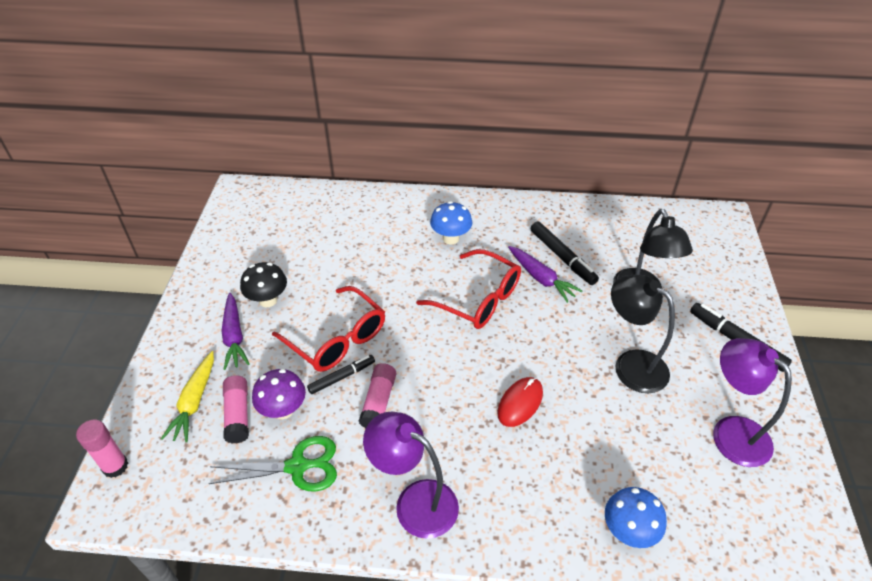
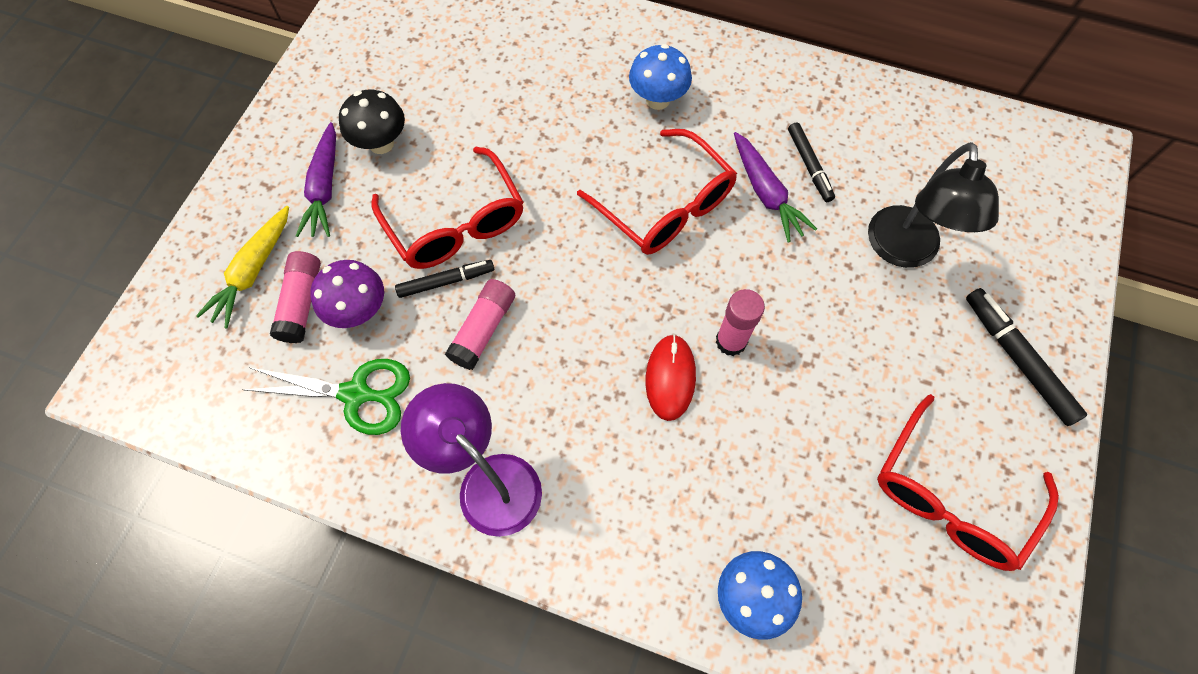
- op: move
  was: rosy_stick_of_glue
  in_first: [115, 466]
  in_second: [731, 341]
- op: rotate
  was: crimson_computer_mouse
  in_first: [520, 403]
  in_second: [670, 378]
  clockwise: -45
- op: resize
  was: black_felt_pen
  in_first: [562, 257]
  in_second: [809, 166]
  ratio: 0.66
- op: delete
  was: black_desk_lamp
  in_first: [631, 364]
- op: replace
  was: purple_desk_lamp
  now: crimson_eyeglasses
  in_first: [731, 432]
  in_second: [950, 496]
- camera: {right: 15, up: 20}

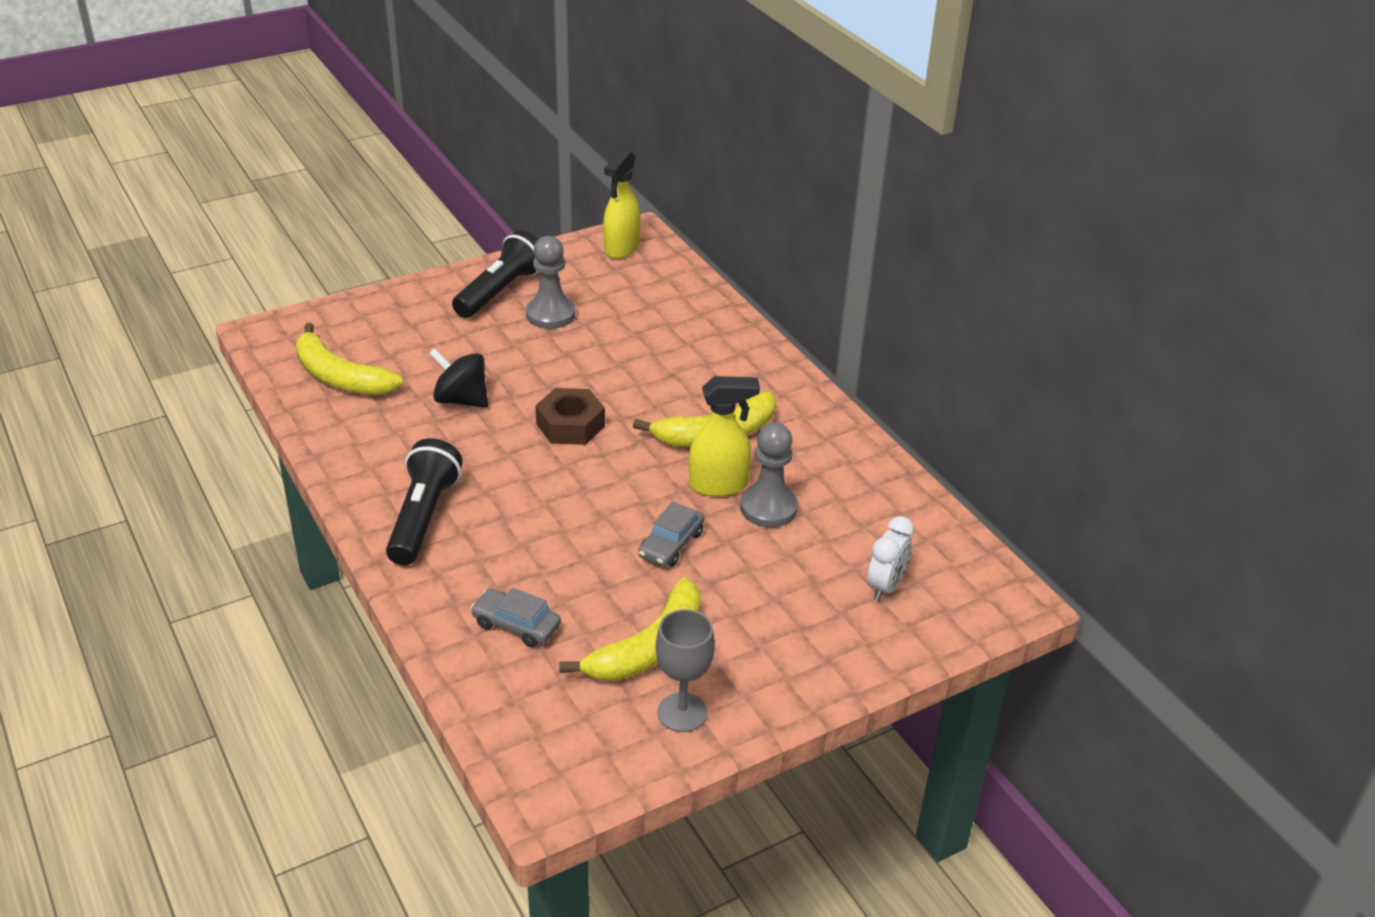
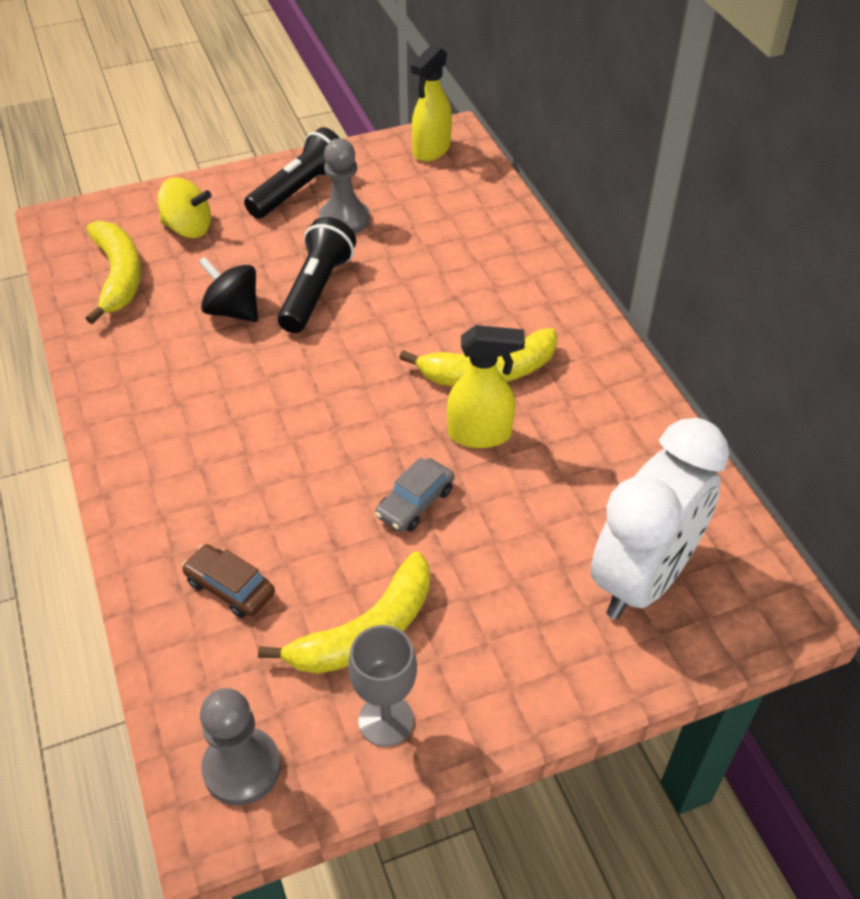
- op: rotate
  was: golden_banana
  in_first: [340, 377]
  in_second: [119, 276]
  clockwise: -150
- op: move
  was: black_pocket_torch
  in_first: [423, 517]
  in_second: [317, 290]
- op: recolor
  was: ash-grey_car
  now: brown_car
  in_first: [516, 625]
  in_second: [230, 587]
- op: delete
  was: brown_hexagon_nut
  in_first: [570, 425]
- op: move
  was: ash-grey_game_pawn
  in_first: [768, 508]
  in_second: [242, 767]
- op: resize
  was: pure_white_alarm_clock
  in_first: [885, 586]
  in_second: [642, 579]
  ratio: 2.19
- op: insert
  now: golden_toy_top
  in_second: [188, 228]
- camera: {right: 10, up: 10}

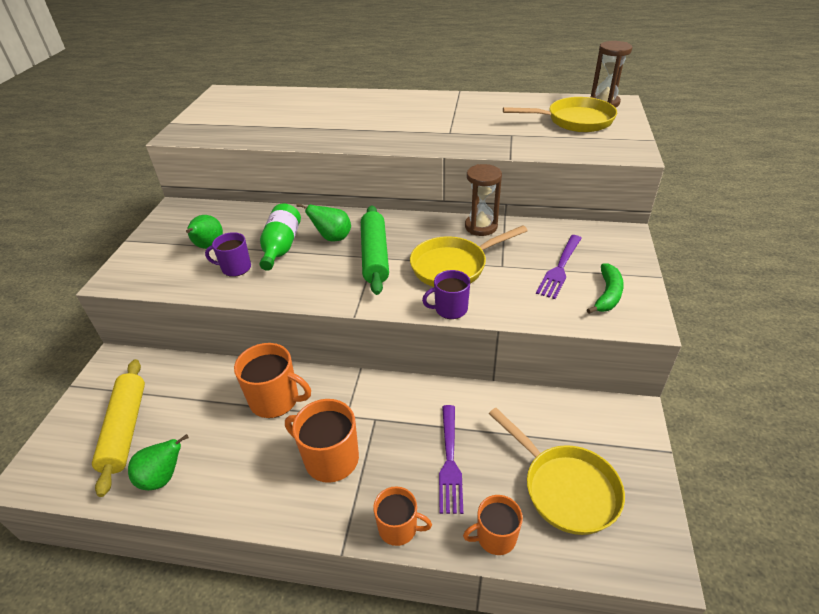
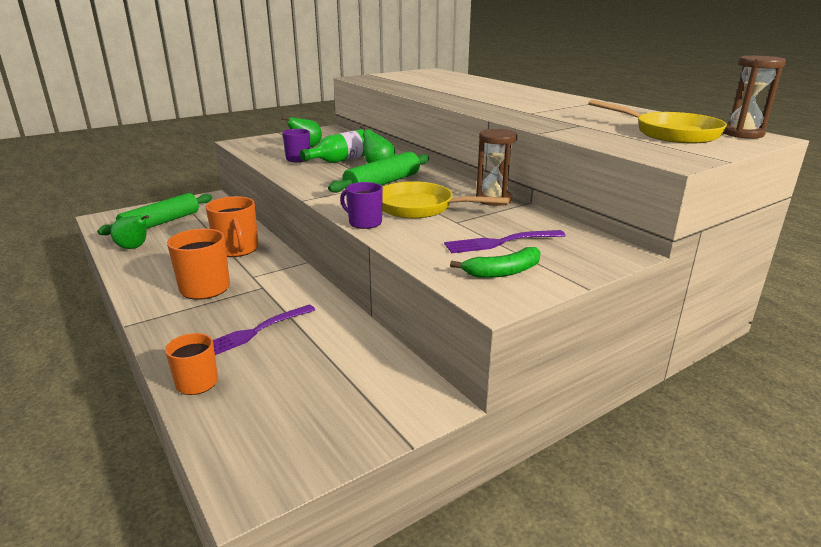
- op: recolor
  was: golden_dough_roller
  now: emerald_dough_roller
  in_first: [125, 429]
  in_second: [161, 223]
- op: delete
  was: orange-coloured_tea_mug
  in_first: [398, 528]
- op: delete
  was: golden_skillet
  in_first: [565, 488]
- camera: {right: 45, up: -15}

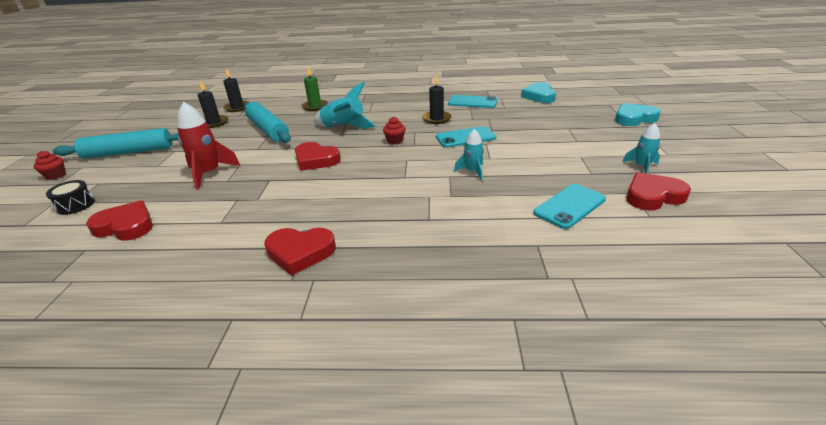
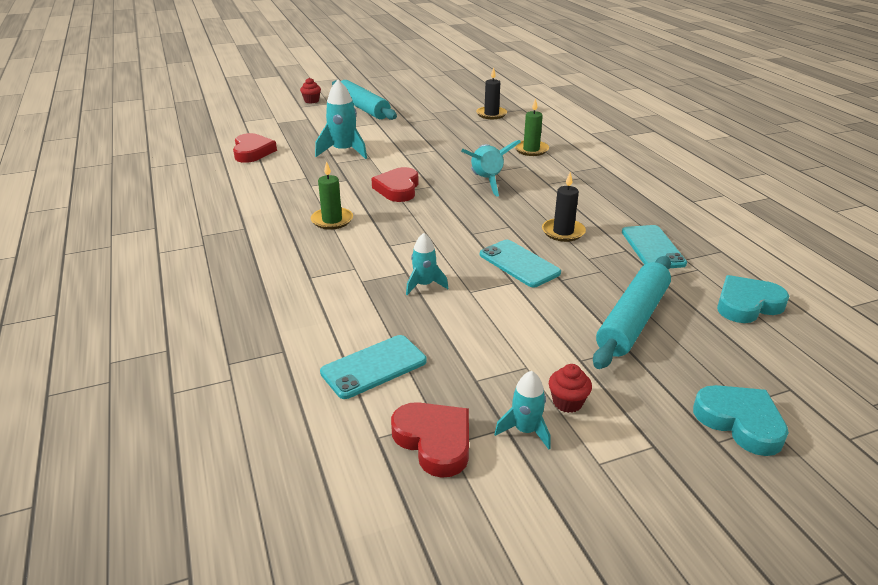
- op: delete
  was: black_drum
  in_first: [76, 205]
- op: recolor
  was: crimson_spaceship
  now: aqua_spaceship
  in_first: [209, 174]
  in_second: [343, 151]
- op: delete
  was: black_wax_candle
  in_first: [214, 123]
- op: move
  was: aqua_dough_roller
  in_first: [268, 129]
  in_second: [633, 320]
- op: delete
  was: crimson_heart_shape
  in_first: [300, 252]
- op: move
  was: crimson_fairy_cake
  in_first: [395, 141]
  in_second: [567, 402]
- op: rotate
  was: aqua_smartphone
  in_first: [569, 206]
  in_second: [374, 367]
  clockwise: -60
- op: insert
  now: emerald_wax_candle
  in_second: [332, 220]
- camera: {right: 65, up: 0}

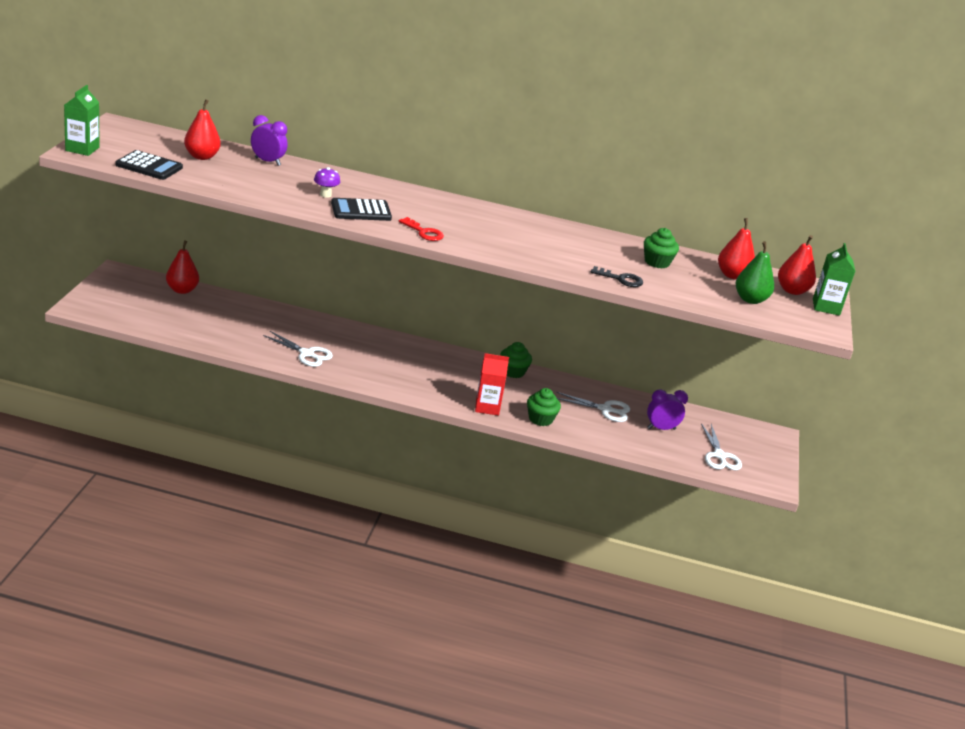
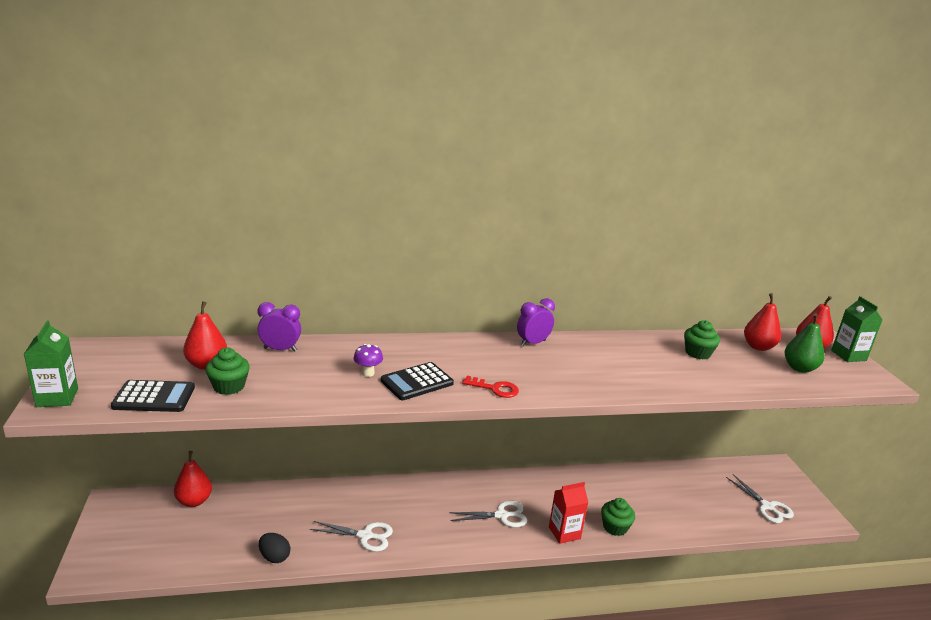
- op: move
  was: emerald_fairy_cake
  in_first: [513, 372]
  in_second: [229, 386]
- op: move
  was: pure_white_shears
  in_first: [605, 409]
  in_second: [501, 515]
- op: delete
  was: black_key
  in_first: [621, 279]
- op: move
  was: purple_alarm_clock
  in_first: [661, 428]
  in_second: [532, 343]
- op: insert
  now: black_egg
  in_second: [274, 557]
- camera: {right: -20, up: -5}

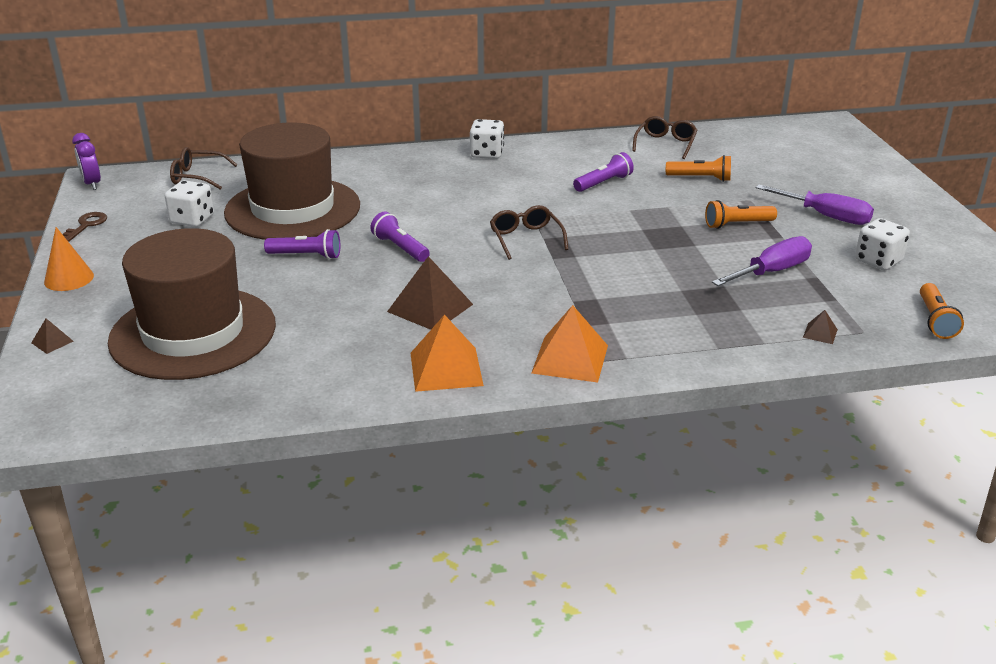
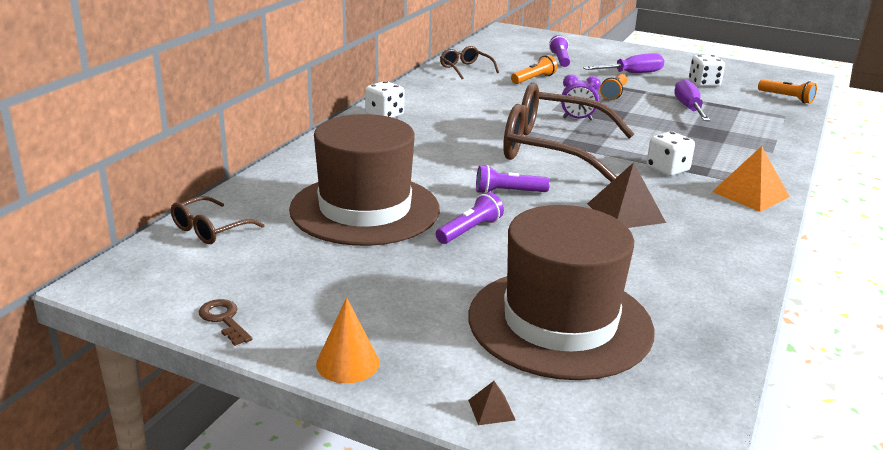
- op: move
  was: purple_alarm_clock
  in_first: [92, 184]
  in_second: [577, 119]
- op: move
  was: pure_white_die
  in_first: [192, 219]
  in_second: [667, 169]
- op: delete
  was: orange-coloured_solid_pyramid
  in_first: [446, 369]
- op: resize
  was: brown_eyeglasses
  in_first: [526, 239]
  in_second: [553, 150]
  ratio: 2.23
- op: move
  was: purple_pocket_torch
  in_first: [603, 183]
  in_second: [560, 59]
- op: delete
  was: brown_solid_pyramid
  in_first: [820, 333]
- camera: {right: -55, up: -5}

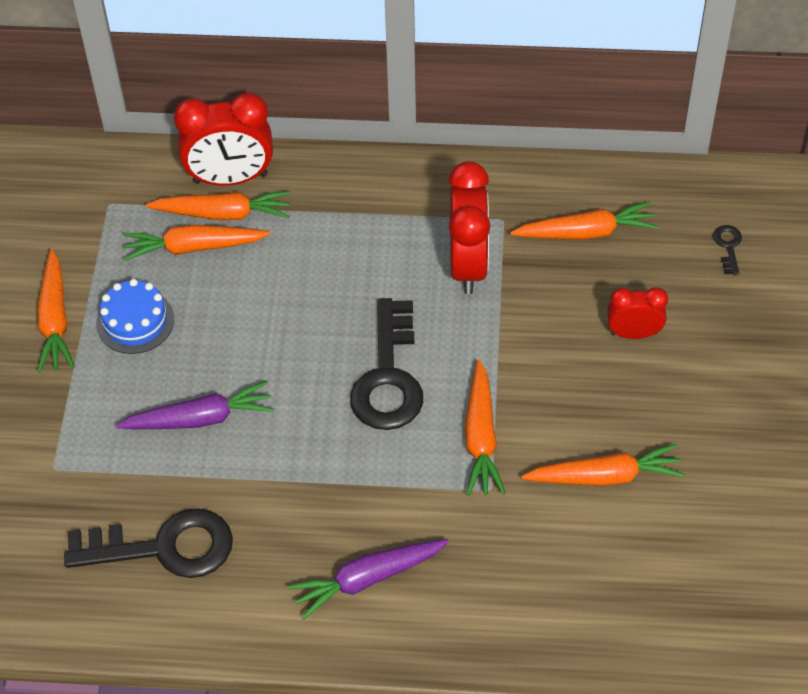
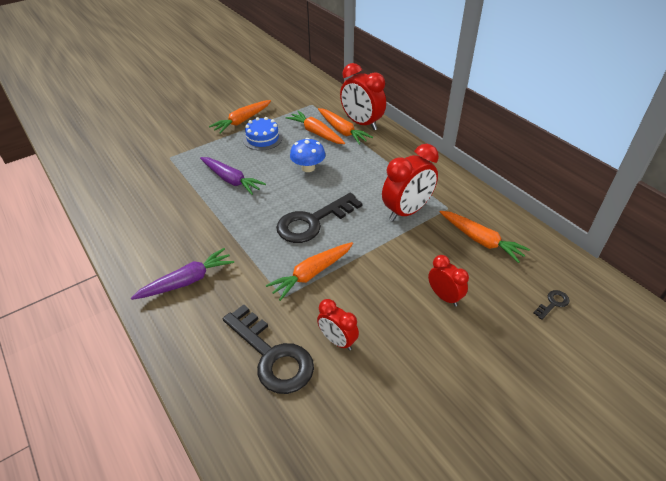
- op: move
  was: black_key
  in_first: [164, 547]
  in_second: [272, 355]
- op: rotate
  was: purple_carrot
  in_first: [368, 579]
  in_second: [187, 281]
  clockwise: 120
- op: replace
  was: orange-coloured_carrot
  now: crimson_alarm_clock
  in_first: [604, 476]
  in_second: [337, 341]
- op: insert
  now: cobalt_toadstool
  in_second: [308, 168]
- camera: {right: 50, up: -10}

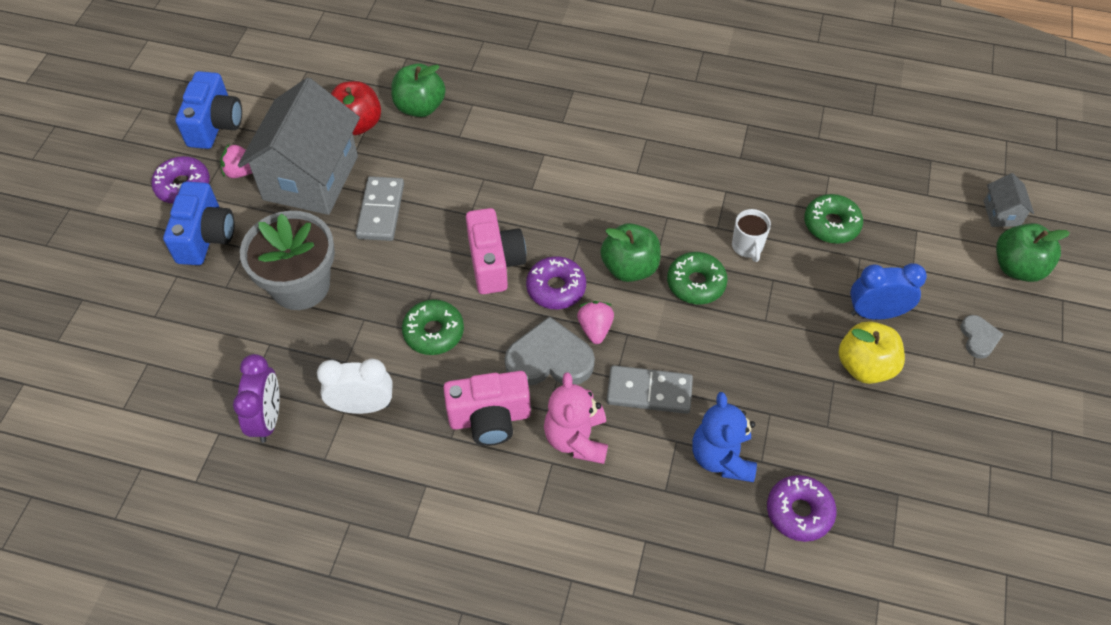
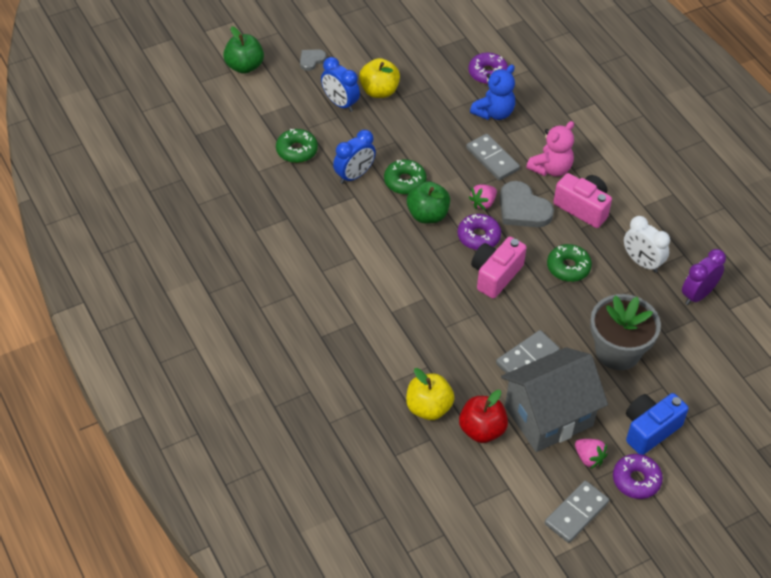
- op: replace
  was: cobalt_photo_camera
  now: ash-grey_domino
  in_first: [215, 124]
  in_second: [576, 513]
- op: recolor
  was: emerald_apple
  now: golden_apple
  in_first: [420, 107]
  in_second: [428, 408]
- op: replace
  was: pure_white_tea_mug
  now: cobalt_alarm_clock
  in_first: [747, 247]
  in_second: [354, 175]
- op: delete
  was: ash-grey_cottage
  in_first: [1002, 213]
- camera: {right: -135, up: -5}

